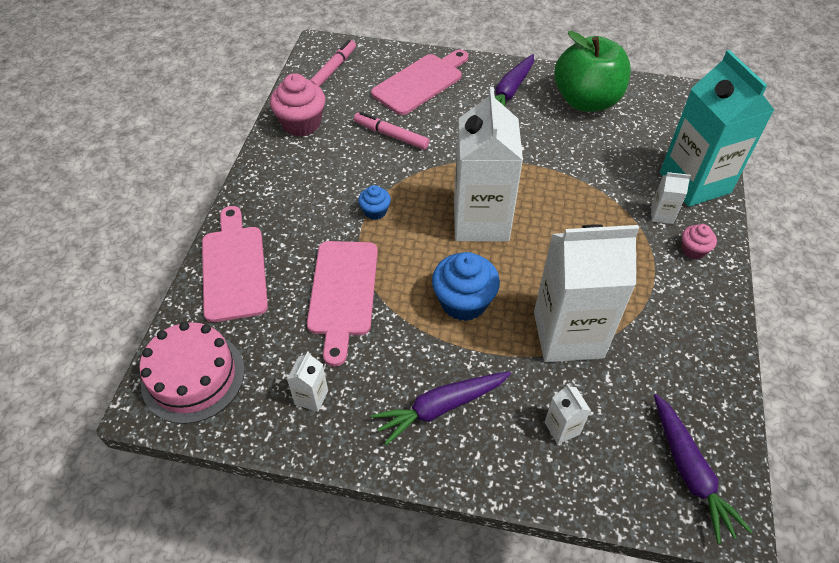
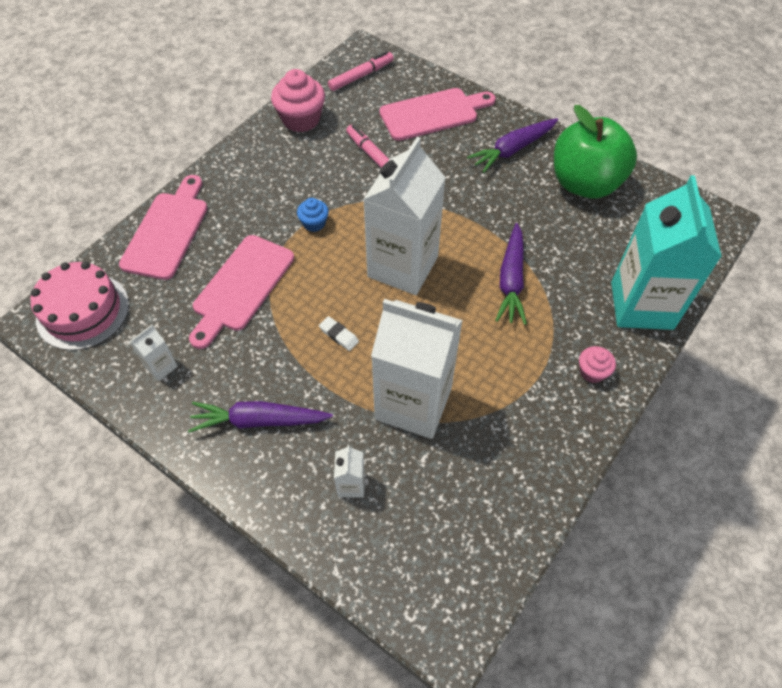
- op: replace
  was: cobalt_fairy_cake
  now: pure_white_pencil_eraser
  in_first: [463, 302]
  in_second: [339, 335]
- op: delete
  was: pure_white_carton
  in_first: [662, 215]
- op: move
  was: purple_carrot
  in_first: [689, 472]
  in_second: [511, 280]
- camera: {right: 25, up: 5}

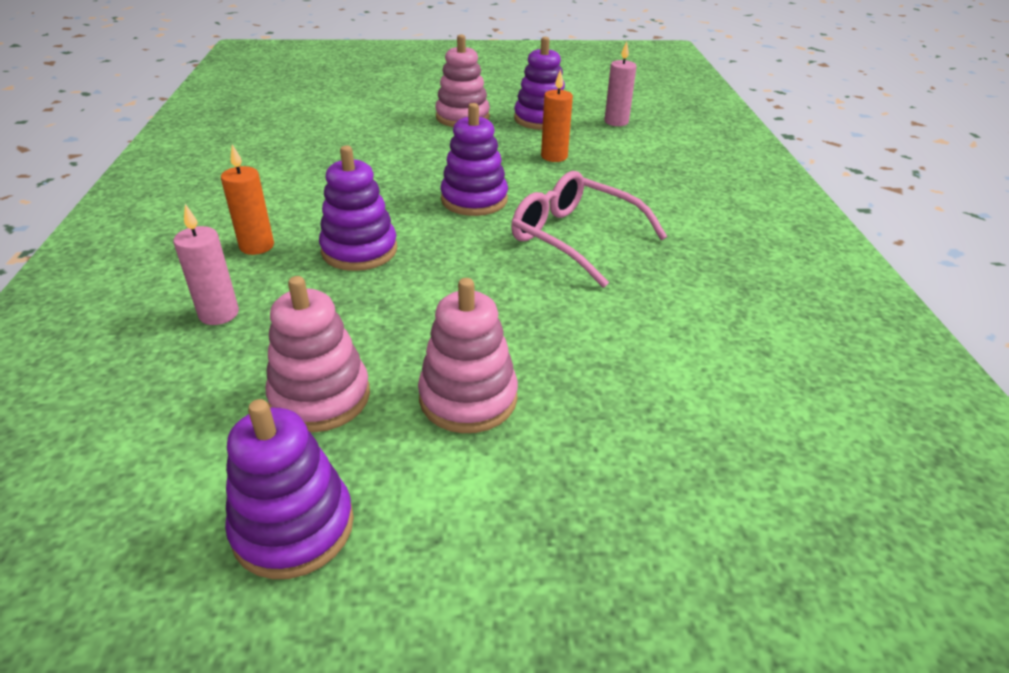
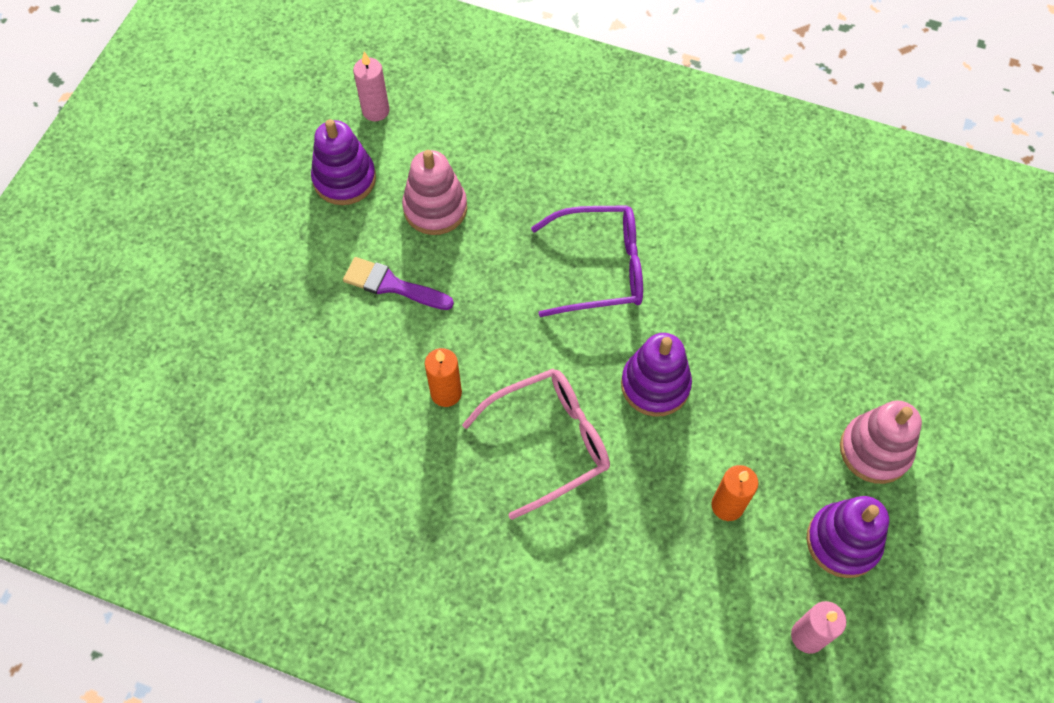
- op: move
  was: rosy_wax_candle
  in_first: [219, 314]
  in_second: [376, 111]
- op: move
  was: orange-coloured_wax_candle
  in_first: [257, 246]
  in_second: [446, 393]
- op: replace
  was: purple_stacking_rings
  now: purple_eyeglasses
  in_first: [359, 250]
  in_second: [600, 268]
- op: replace
  was: rosy_stacking_rings
  now: purple_paint_brush
  in_first: [468, 398]
  in_second: [392, 285]
- camera: {right: 115, up: 25}

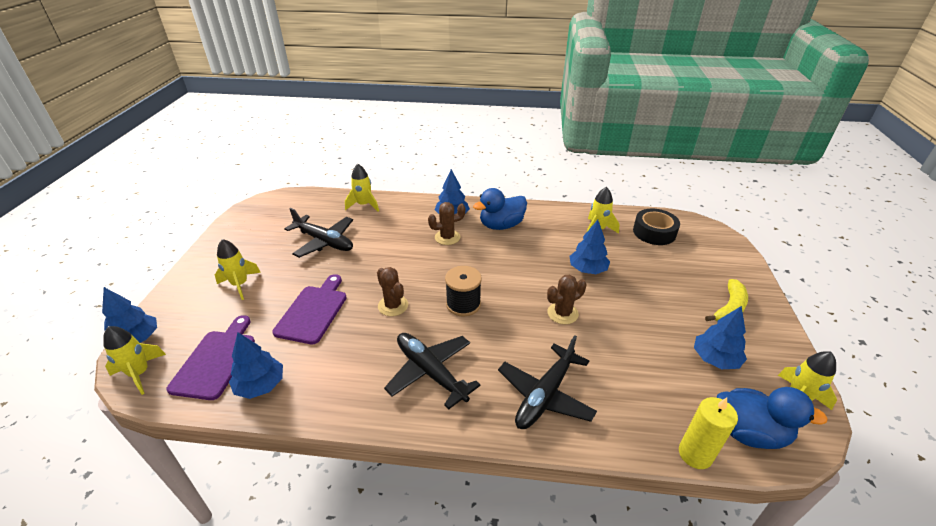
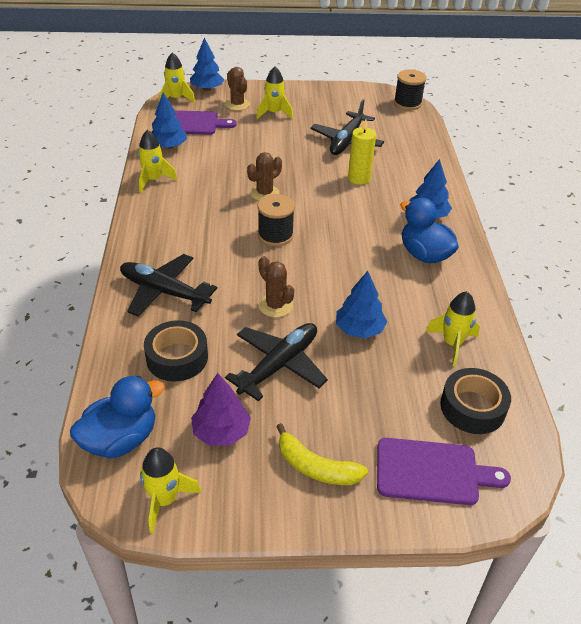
- op: move
  was: purple_cutting_board
  in_first: [313, 311]
  in_second: [432, 472]
- op: move
  was: golden_spaceship
  in_first: [364, 205]
  in_second: [153, 180]
- op: move
  was: black_toy_plane
  in_first: [430, 372]
  in_second: [279, 365]
- op: move
  was: brown_cactus
  in_first: [447, 237]
  in_second: [237, 104]
- op: move
  was: golden_wax_candle
  in_first: [695, 454]
  in_second: [359, 178]
- op: recolor
  was: cobalt_toy_tree
  now: purple_toy_tree
  in_first: [715, 359]
  in_second: [221, 431]
- op: rotate
  was: cobalt_rubber_duck
  in_first: [748, 432]
  in_second: [120, 439]
  clockwise: -135
- op: insert
  now: black_tape
  in_second: [177, 357]
- op: insert
  now: black_spool
  in_second: [407, 103]
- camera: {right: 80, up: 5}

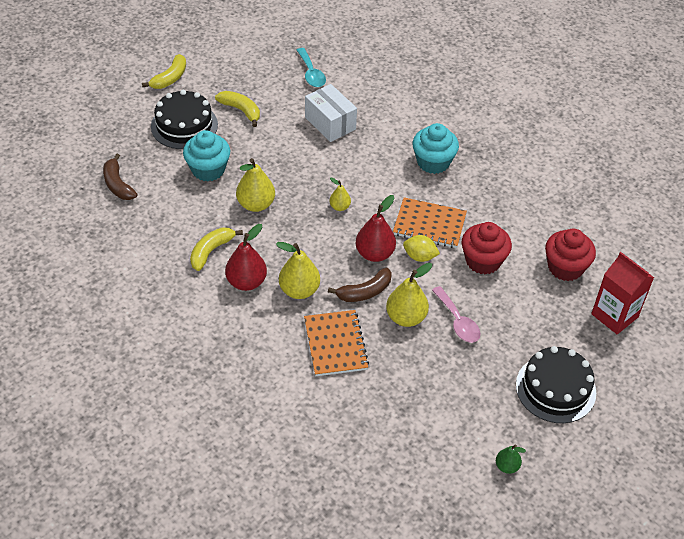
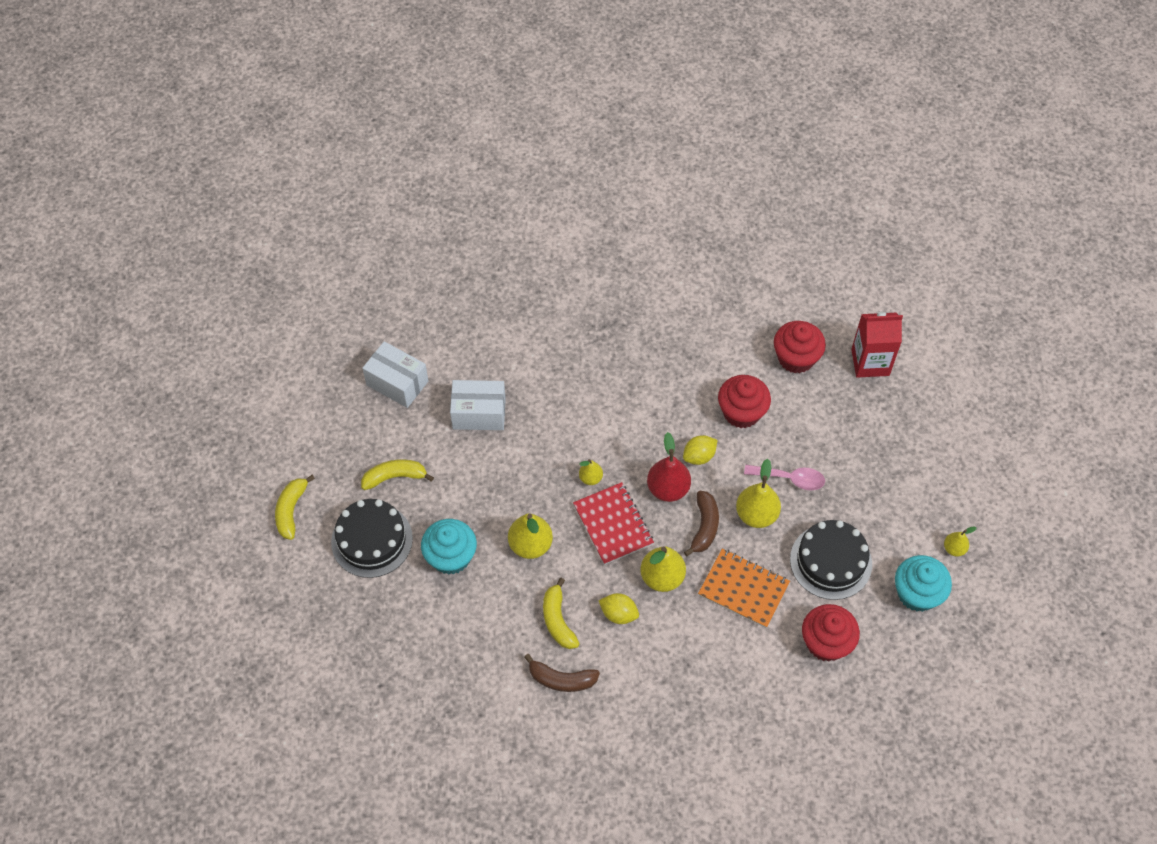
- op: move
  was: brown_banana
  in_first: [118, 185]
  in_second: [561, 679]
- op: rotate
  was: golden_banana
  in_first: [170, 78]
  in_second: [291, 510]
  clockwise: -150
- op: replace
  was: crimson_pear_fruit
  now: golden_citrus_fruit
  in_first: [246, 282]
  in_second: [618, 614]
- op: replace
  was: aqua_teaspoon
  now: pure_white_box
  in_first: [311, 73]
  in_second: [397, 383]
- op: delete
  was: orange-coloured_notebook
  in_first: [429, 224]
- op: move
  was: aqua_fairy_cake
  in_first: [433, 162]
  in_second: [917, 593]
- op: recolor
  was: emerald_pear_fruit
  now: golden_pear_fruit
  in_first: [507, 466]
  in_second: [954, 549]
- op: move
  was: black_layer_cake
  in_first: [555, 388]
  in_second: [830, 561]
- op: insert
  now: crimson_notebook
  in_second: [613, 524]
- op: insert
  now: crimson_fairy_cake
  in_second: [826, 642]
- camera: {right: -50, up: 10}

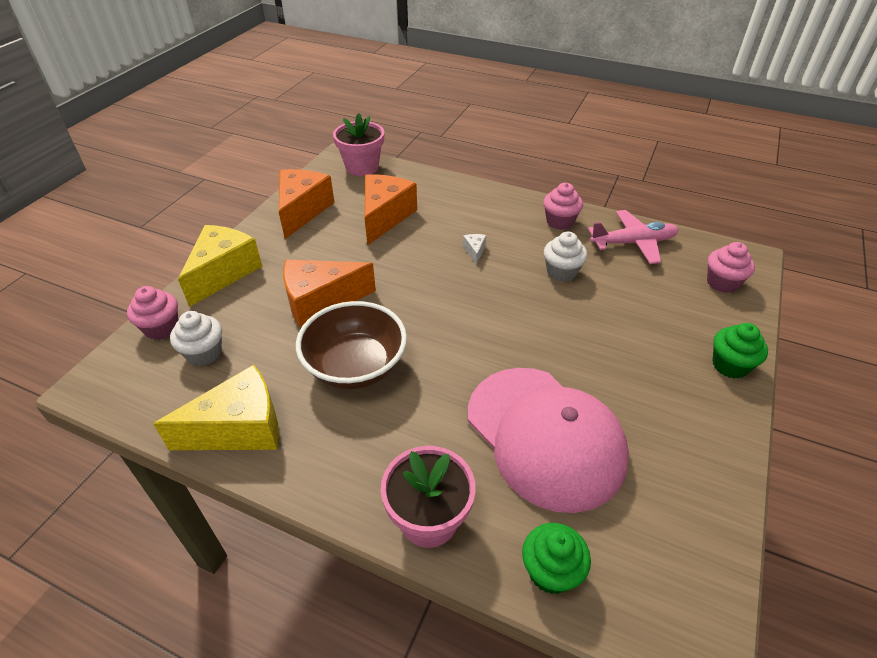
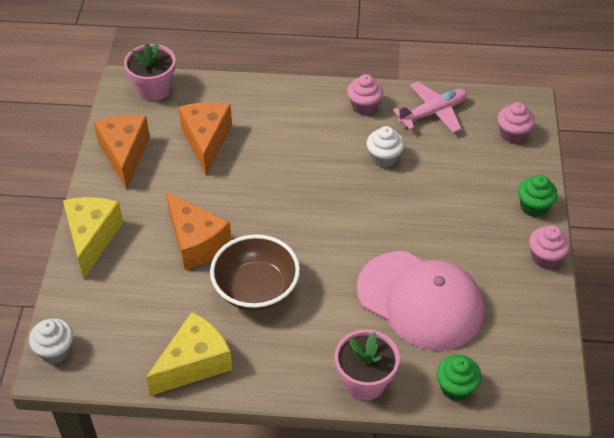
- op: move
  was: rosy_fairy_cake
  in_first: [161, 328]
  in_second: [545, 257]
- op: move
  was: pure_white_fairy_cake
  in_first: [204, 353]
  in_second: [55, 350]
- op: rotate
  was: orange-coloured_cheese
  in_first: [321, 302]
  in_second: [196, 242]
  clockwise: -90
- op: delete
  was: pure_white_cheese
  in_first: [474, 251]
- camera: {right: -20, up: 5}

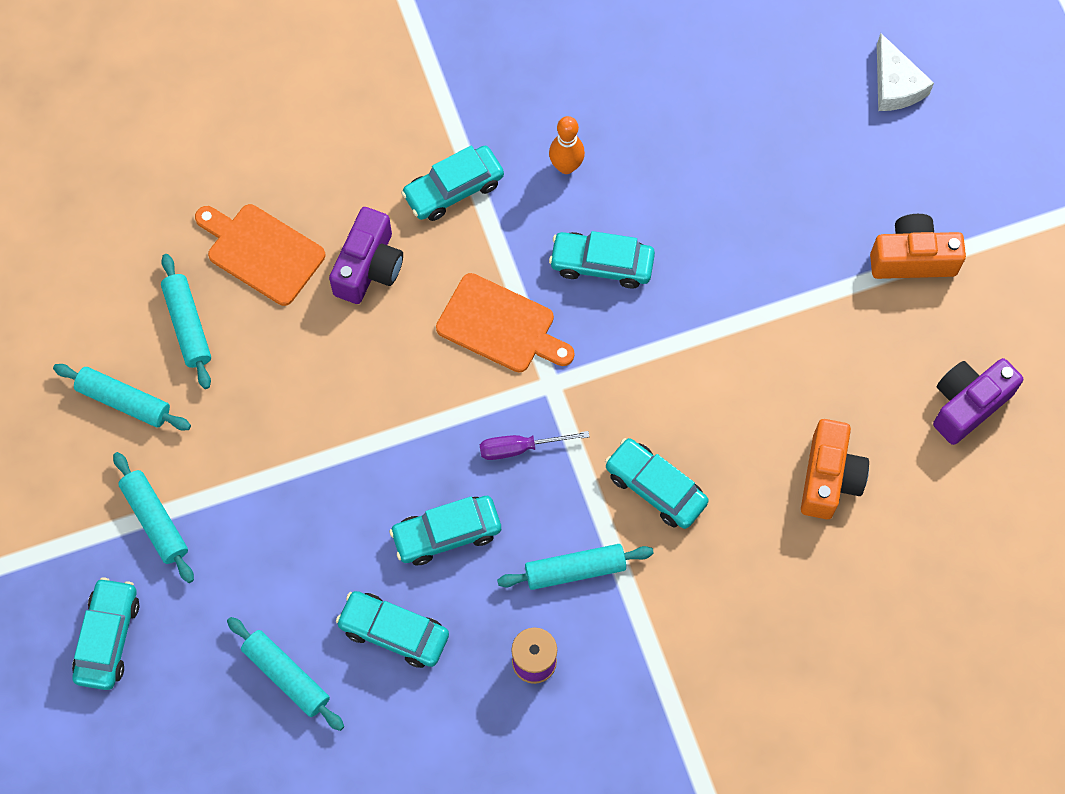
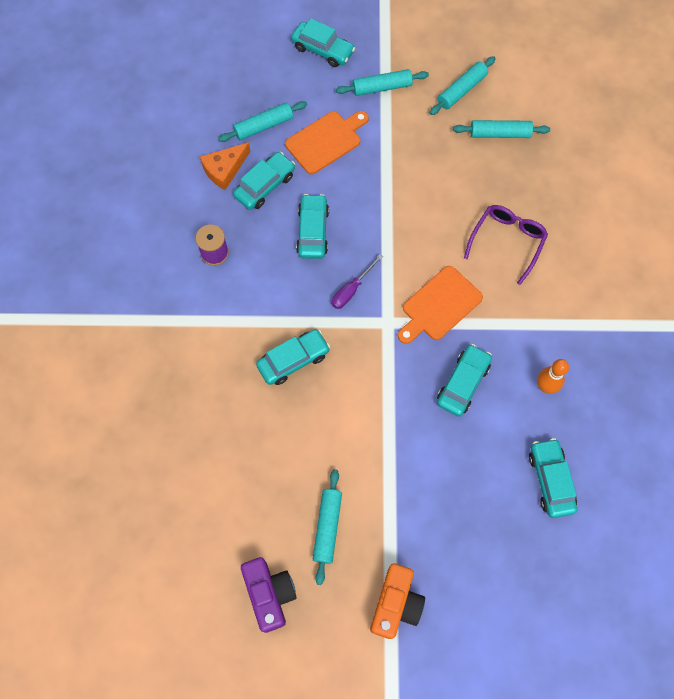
- op: move
  was: orange-coloured_cutting_board
  in_first: [261, 252]
  in_second: [326, 141]
- op: replace
  was: purple_photo_camera
  now: purple_eyeglasses
  in_first: [369, 267]
  in_second: [507, 242]
- op: move
  was: aqua_car
  in_first: [453, 189]
  in_second: [550, 480]
- op: rotate
  was: purple_screwdriver
  in_first: [520, 448]
  in_second: [351, 290]
  clockwise: -150
- op: move
  was: aqua_dough_roller
  in_first: [575, 570]
  in_second: [327, 527]
- op: delete
  was: orange-coloured_photo_camera
  in_first: [829, 478]
- op: delete
  was: pure_white_cheese
  in_first: [895, 85]
- op: insert
  now: orange-coloured_cheese
  in_second: [224, 169]
- camera: {right: 110, up: 0}

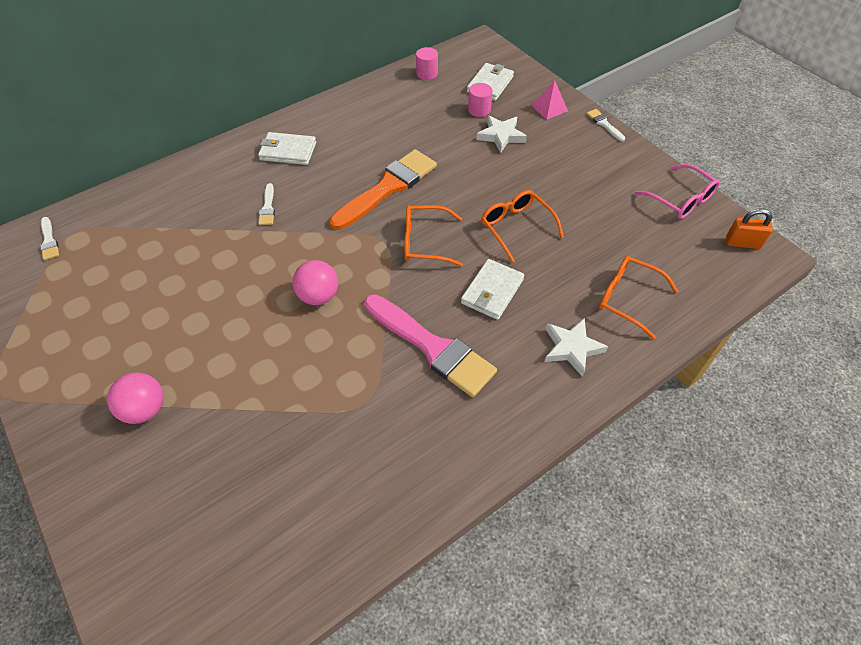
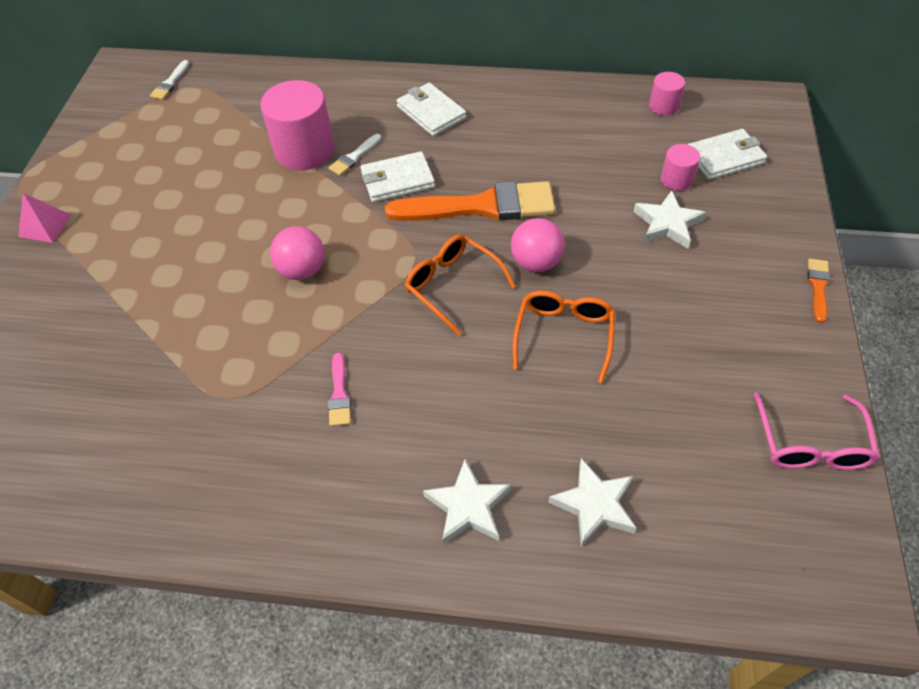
- op: move
  was: rosy_play_ball
  in_first: [145, 409]
  in_second: [536, 262]
- op: resize
  was: rosy_paint_brush
  in_first: [432, 347]
  in_second: [339, 394]
  ratio: 0.43
- op: move
  was: pure_white_billfold
  in_first: [492, 291]
  in_second: [397, 180]
- op: move
  was: rosy_solid_pyramid
  in_first: [549, 108]
  in_second: [45, 226]
- op: recolor
  was: pure_white_paint_brush
  now: orange-coloured_paint_brush
  in_first: [604, 124]
  in_second: [818, 287]
- op: replace
  was: orange-coloured_eyeglasses
  now: pure_white_star
  in_first: [627, 298]
  in_second: [594, 505]
- op: delete
  was: orange-coloured_padlock
  in_first: [742, 243]
- op: insert
  now: rosy_cylinder
  in_second: [304, 150]
- camera: {right: 45, up: 0}

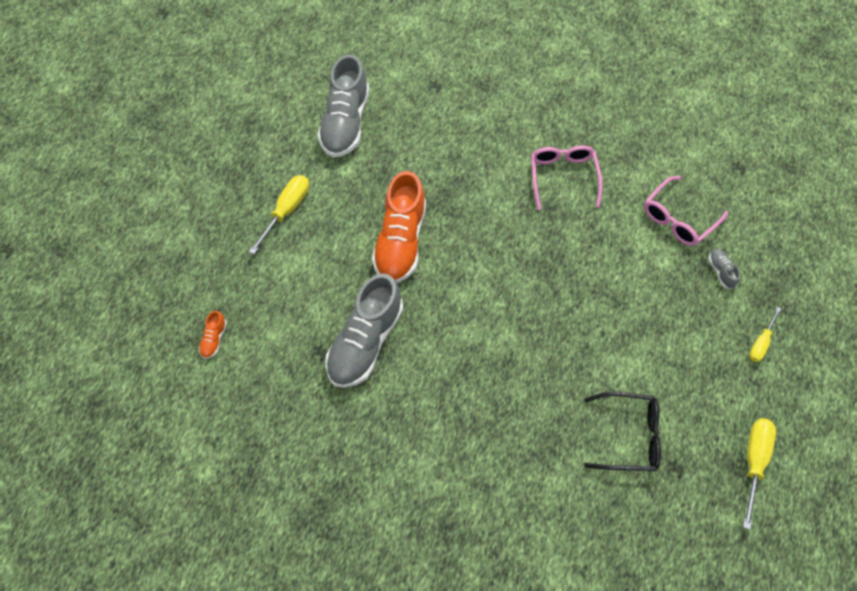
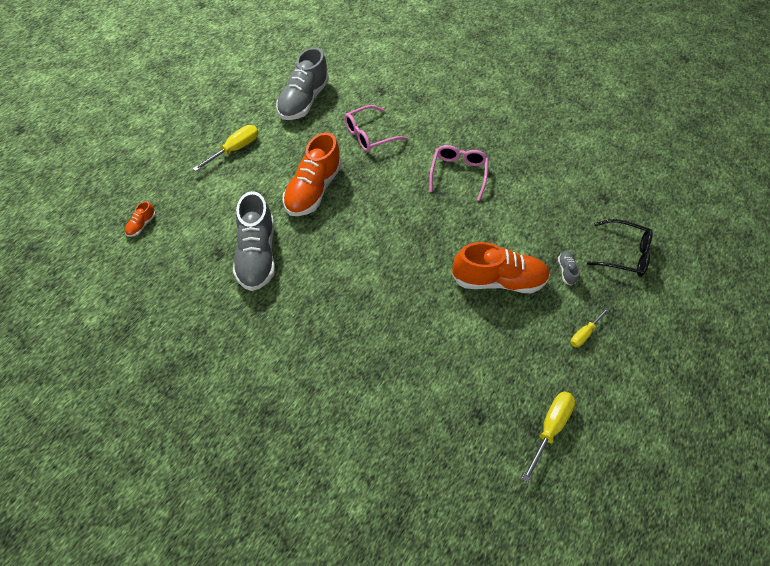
- op: rotate
  was: ash-grey_lace-up_shoe
  in_first: [365, 342]
  in_second: [257, 255]
  clockwise: -45
- op: move
  was: black_eyeglasses
  in_first: [628, 436]
  in_second: [623, 254]
- op: move
  was: rosy_eyeglasses
  in_first: [678, 218]
  in_second: [369, 135]
- op: insert
  now: orange-coloured_lace-up_shoe
  in_second: [497, 280]
- camera: {right: 10, up: -5}

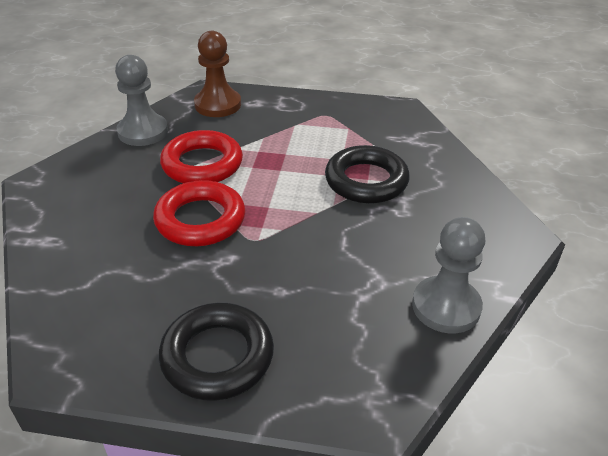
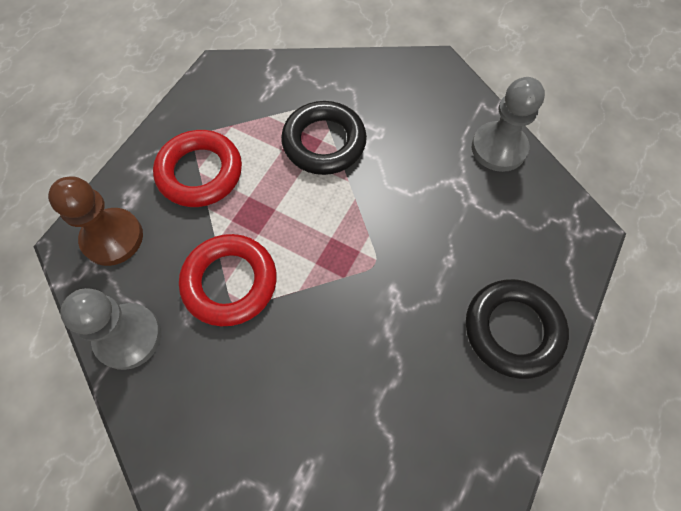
- op: move
  was: crimson_torus
  in_first: [200, 220]
  in_second: [200, 173]
- camera: {right: -70, up: 25}

